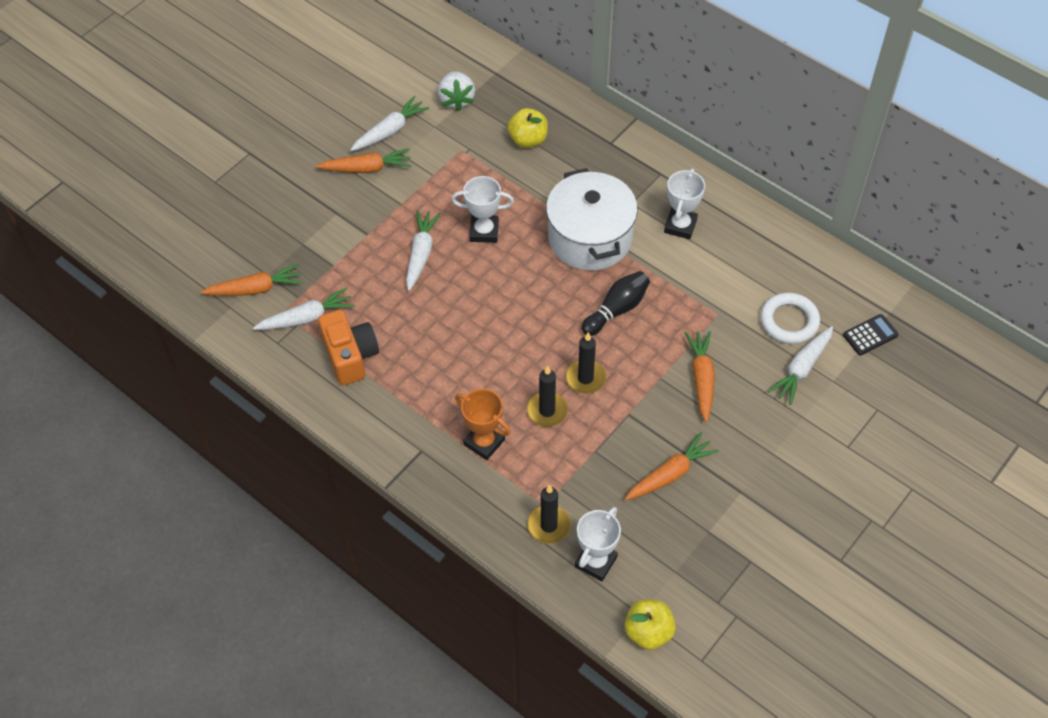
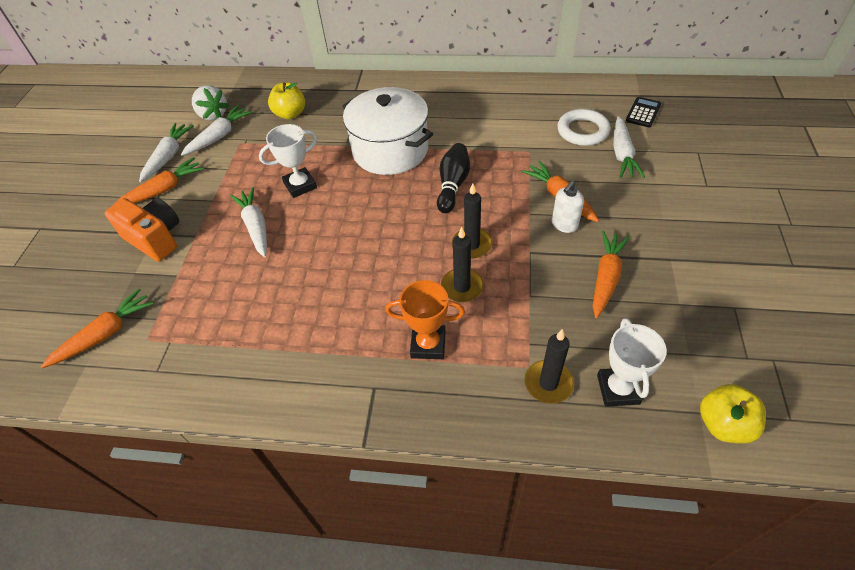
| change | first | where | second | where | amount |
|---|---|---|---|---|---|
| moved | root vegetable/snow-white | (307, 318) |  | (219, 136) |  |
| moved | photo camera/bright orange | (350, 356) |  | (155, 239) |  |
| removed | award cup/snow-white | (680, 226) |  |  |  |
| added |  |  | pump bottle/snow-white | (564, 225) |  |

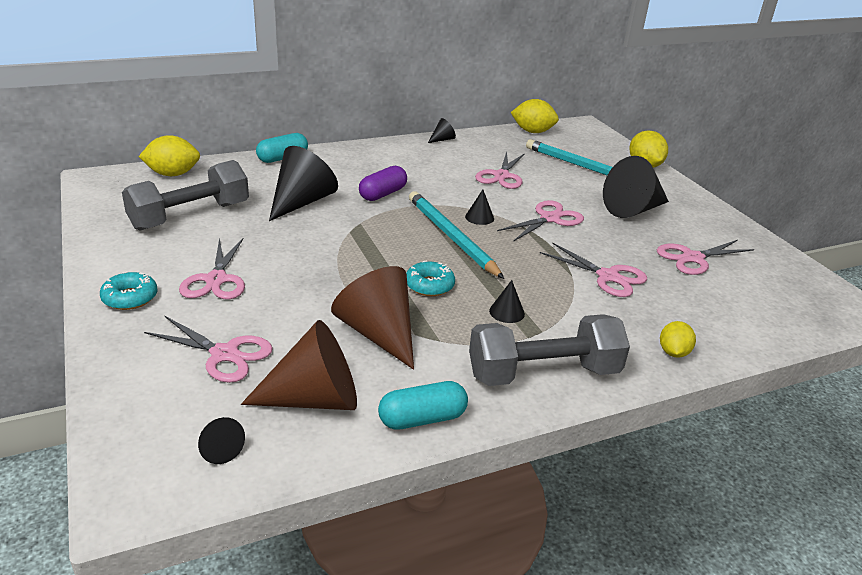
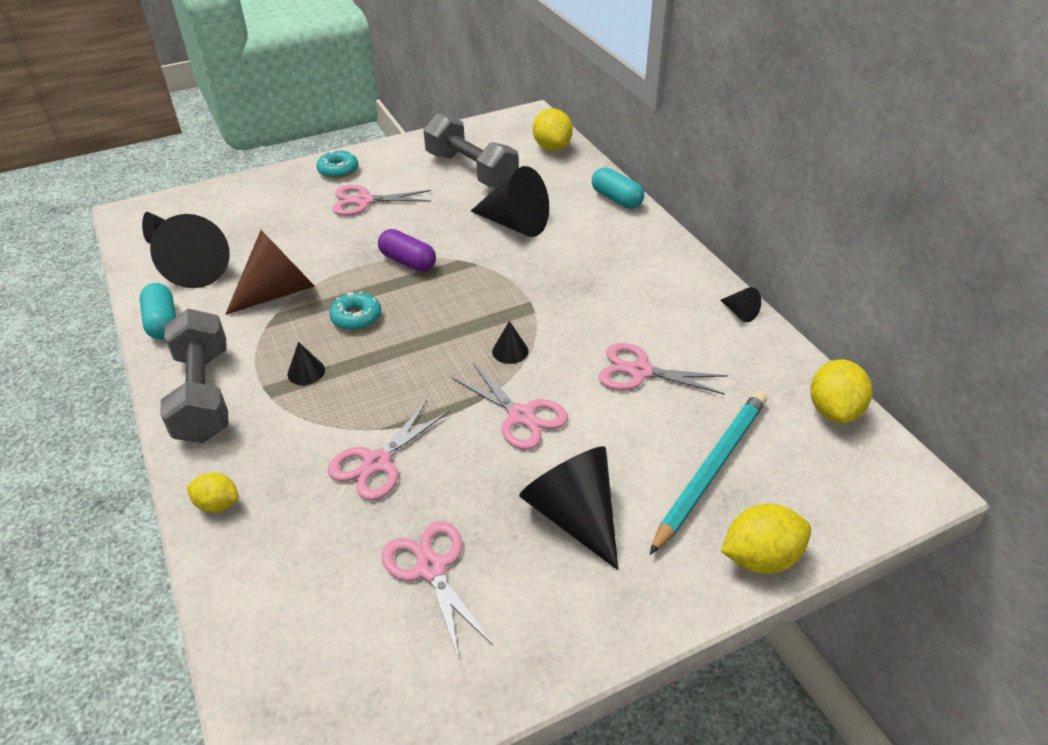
| change | first | where | second | where | amount |
|---|---|---|---|---|---|
| removed | scissors/pink | (224, 354) |  |  |  |
| recoloured | cone/dark brown | (314, 399) | cone/ebony | (200, 268) |  |
| moved | pill shape/royal purple | (383, 194) |  | (408, 262) |  |
| removed | wooden pencil/aqua | (451, 237) |  |  |  |

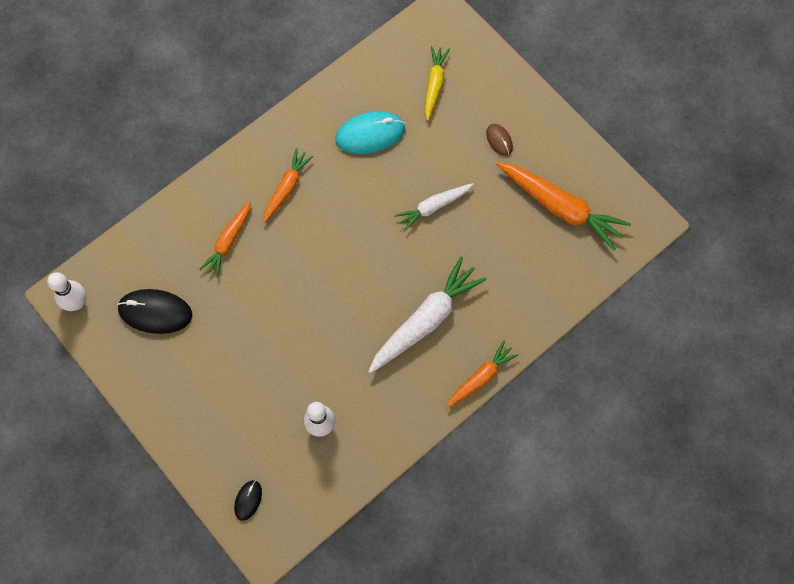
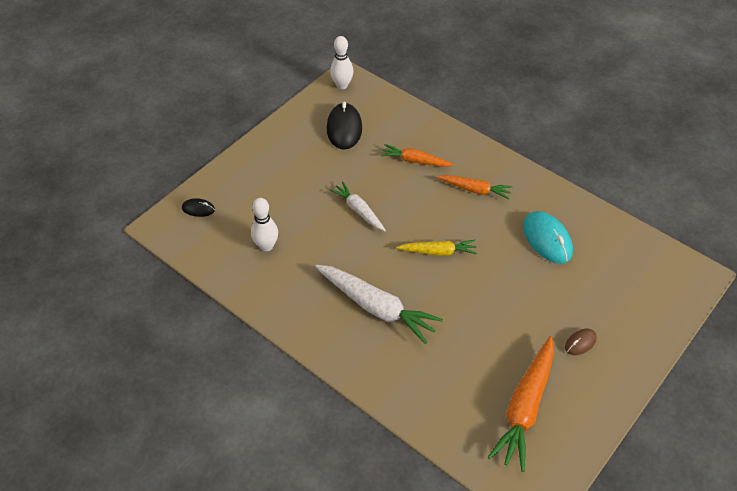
| change | first | where | second | where | amount |
|---|---|---|---|---|---|
| moved | root vegetable/snow-white | (433, 207) |  | (359, 210) |  |
| moved | root vegetable/yellow | (434, 84) |  | (438, 252) |  |
| removed | root vegetable/bright orange | (481, 377) |  |  |  |

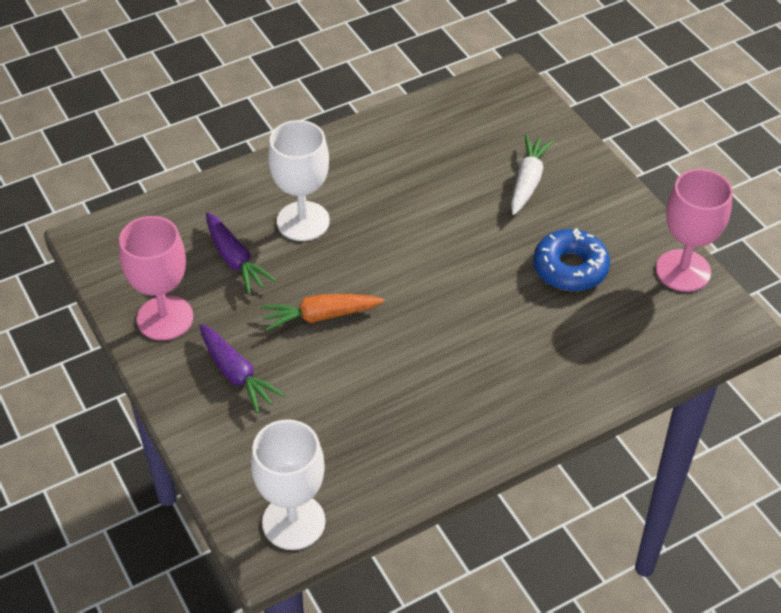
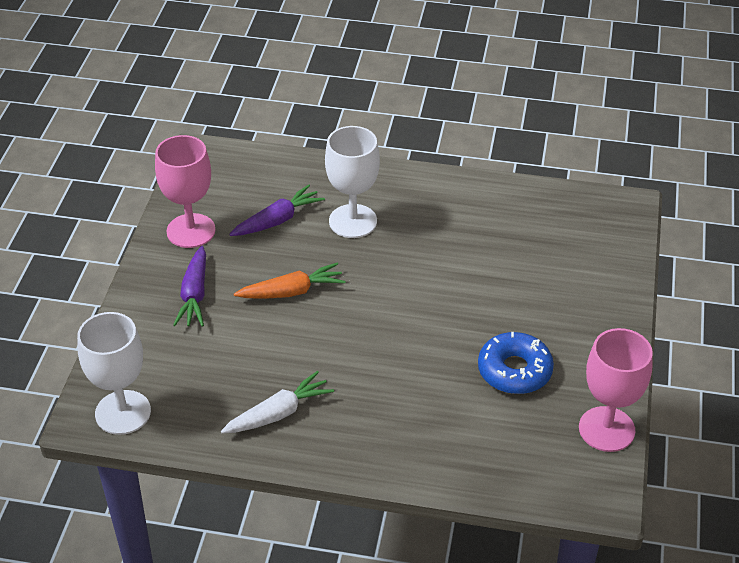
| change | first | where | second | where | amount |
|---|---|---|---|---|---|
| turned | root vegetable/royal purple | (235, 260) |  | (278, 220) | 135 degrees counterclockwise |
| turned | root vegetable/bright orange | (320, 316) |  | (292, 292) | 135 degrees clockwise |
| moved | root vegetable/snow-white | (528, 181) |  | (279, 413) |  |

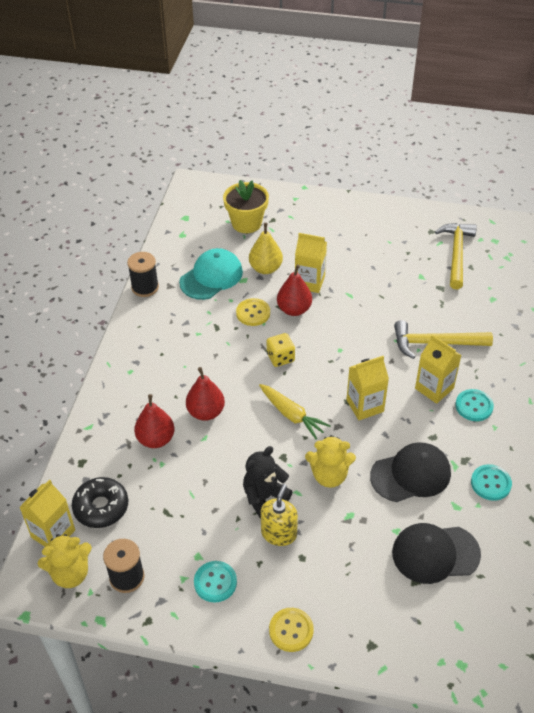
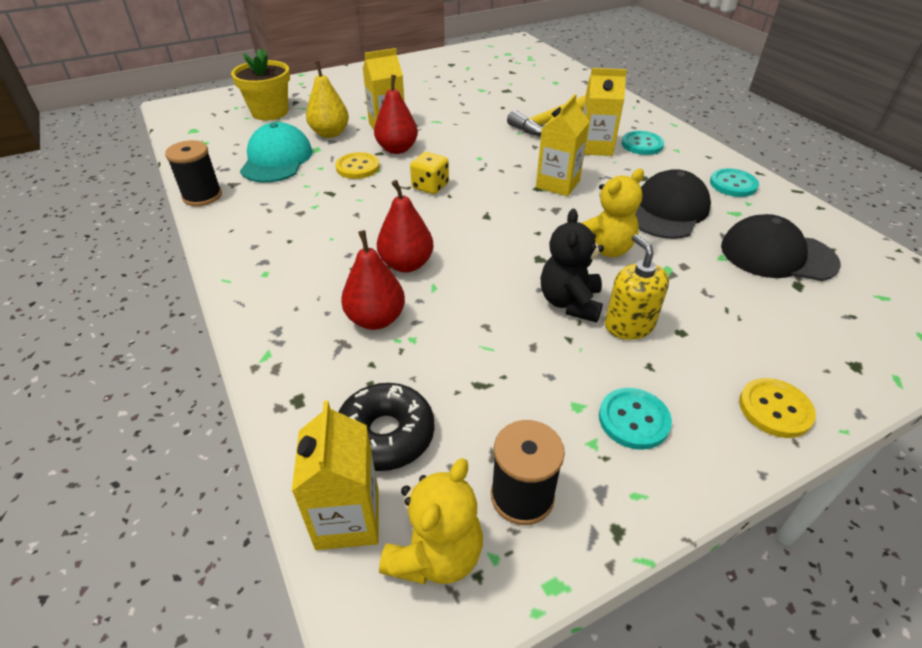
| change | first | where | second | where | amount |
|---|---|---|---|---|---|
| removed | root vegetable/yellow | (291, 415) |  |  |  |
| turned | peaked cap/ebony | (435, 553) |  | (777, 255) | 60 degrees clockwise |
| removed | hammer/yellow | (456, 254) |  |  |  |

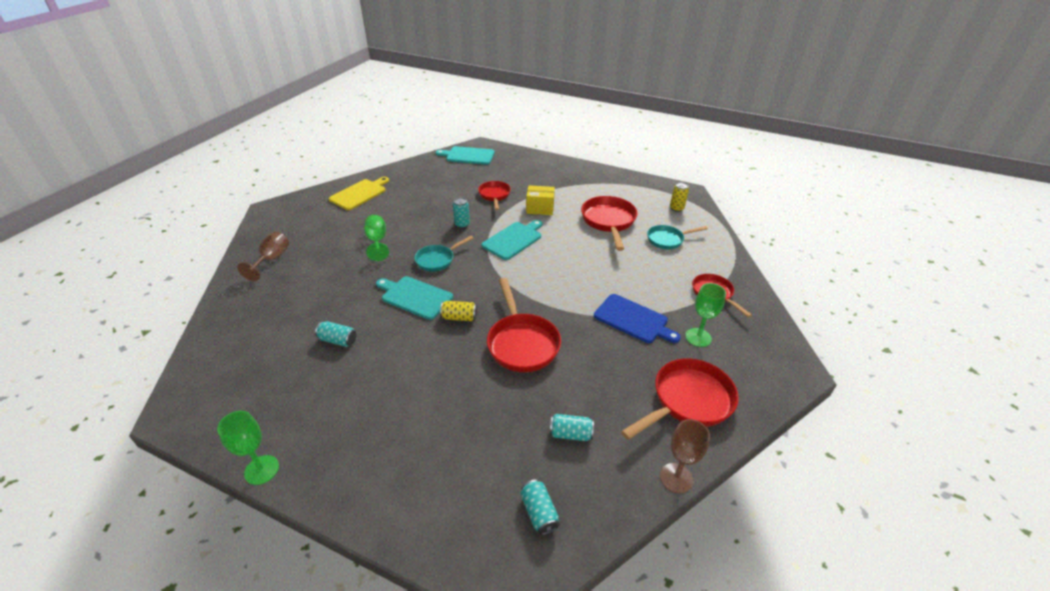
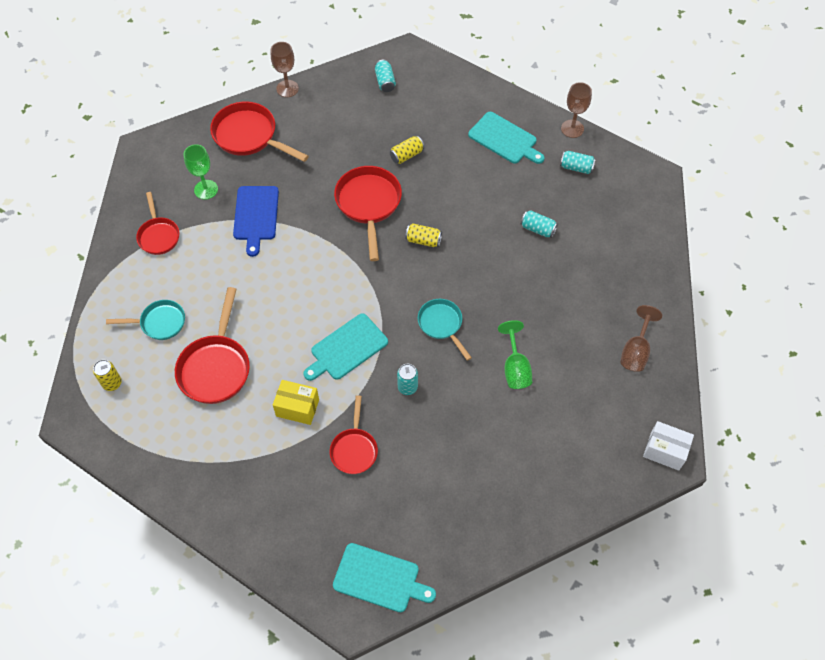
| change | first | where | second | where | amount |
|---|---|---|---|---|---|
| recoloured | wine glass/emerald | (261, 470) | wine glass/dark brown | (572, 128) |  |
| removed | chopping board/yellow | (359, 194) |  |  |  |
| moved | chopping board/aqua | (415, 297) |  | (504, 139) |  |
| turned | frying pan/aqua | (437, 260) |  | (442, 325) | 90 degrees counterclockwise |
| moved | can/aqua | (570, 434) |  | (576, 167) |  |
| turned | chopping board/cobalt | (633, 320) |  | (256, 216) | 135 degrees counterclockwise |
| turned | frying pan/scarlet | (688, 401) |  | (249, 136) | 60 degrees clockwise |
| added |  |  | can/yellow | (406, 155) |  |
| added |  |  | parcel/snow-white | (664, 451) |  |

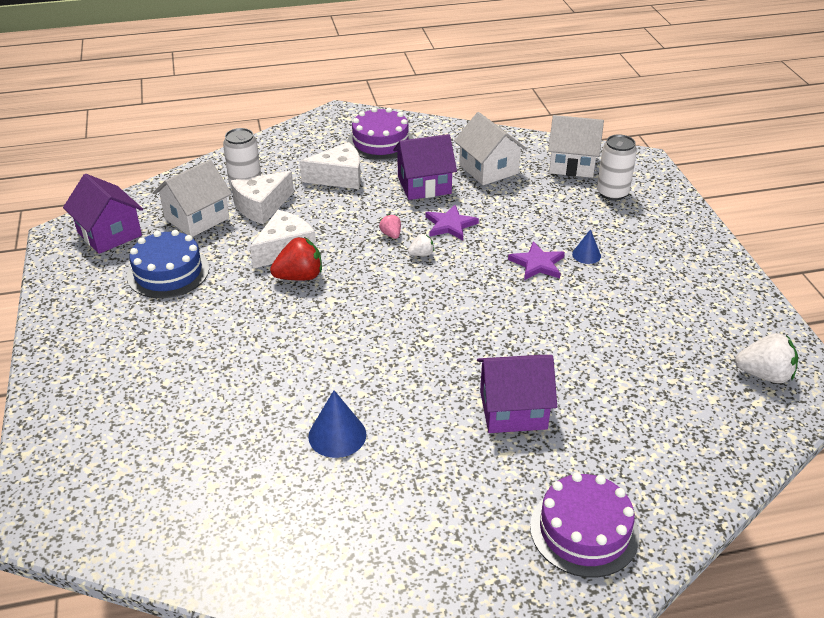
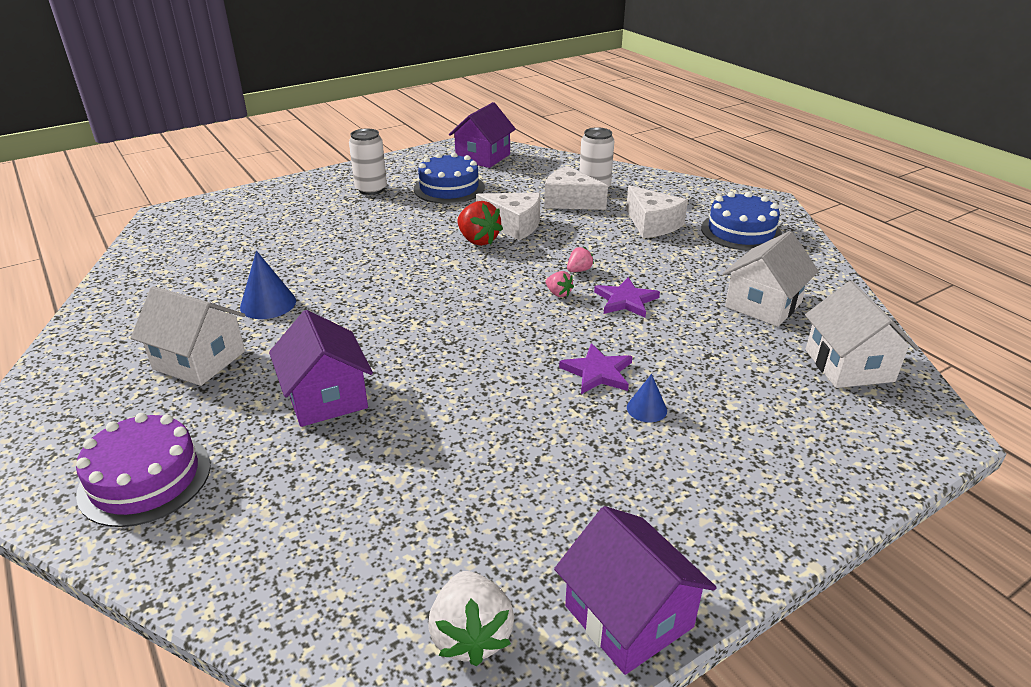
| change | first | where | second | where | amount |
|---|---|---|---|---|---|
| moved | house/snow-white | (197, 218) |  | (199, 360) |  |
| recoloured | gateau/royal purple | (380, 142) | gateau/cobalt | (741, 231) |  |
| moved | house/royal purple | (424, 185) |  | (629, 616) |  |
| recoloured | strawberry/snow-white | (421, 254) | strawberry/pink | (558, 293) |  |
| moved | can/snow-white | (612, 193) |  | (371, 189) |  |

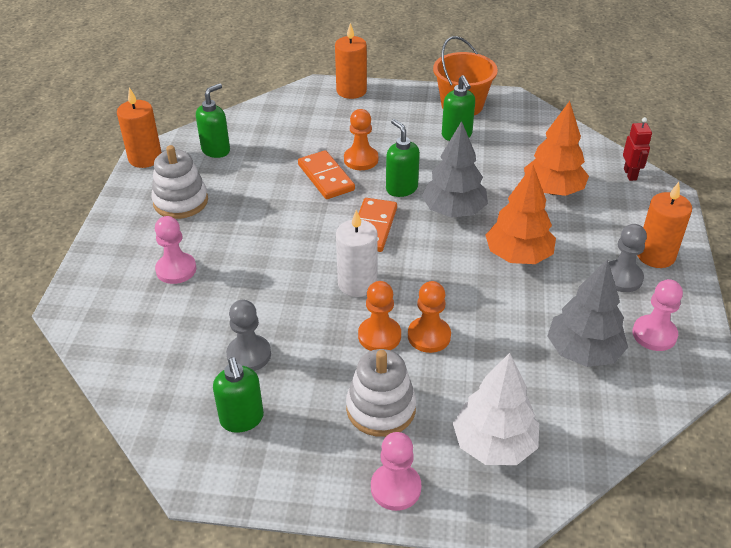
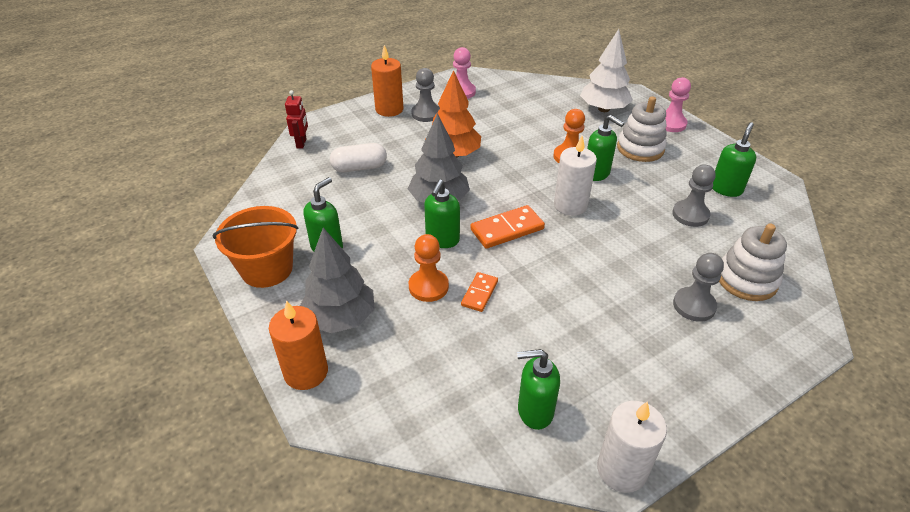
| change | first | where | second | where | amount |
|---|---|---|---|---|---|
| recoloured | pillar candle/bright orange | (145, 158) | pillar candle/snow-white | (621, 469) |  |
| moved | stacking toy/snow-white | (181, 201) |  | (746, 280) |  |
| recoloured | chess pawn/pink | (176, 269) | chess pawn/gray | (694, 305) |  |
| resized | domino tile/bright orange | (326, 177) |  | (479, 293) | x0.62 |
| replaced | chess pawn/bright orange | (379, 336) | pump bottle/emerald | (596, 174) |  |
| replaced | tree/bright orange | (553, 190) | pill shape/snow-white | (359, 167) |  |
| moved | tree/gray | (583, 352) |  | (340, 318) |  |
| turned | robot figure/scarlet | (630, 174) |  | (301, 143) | 135 degrees clockwise |

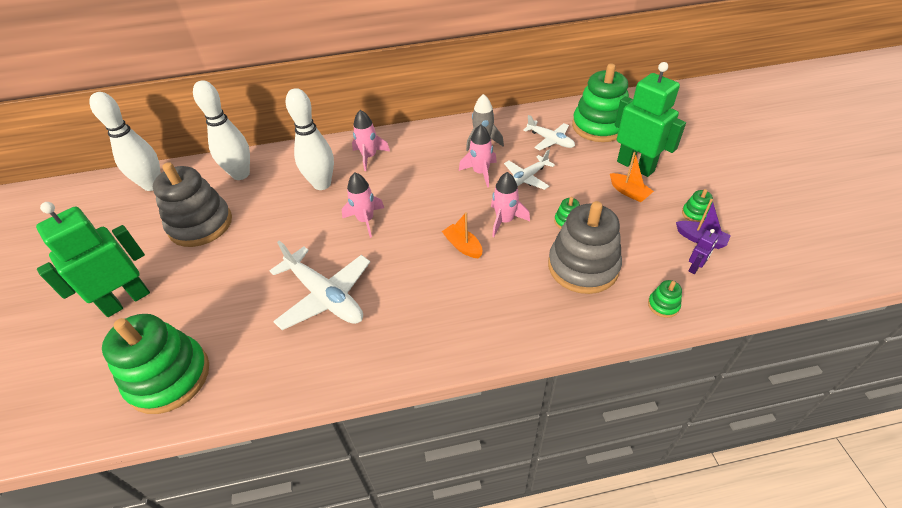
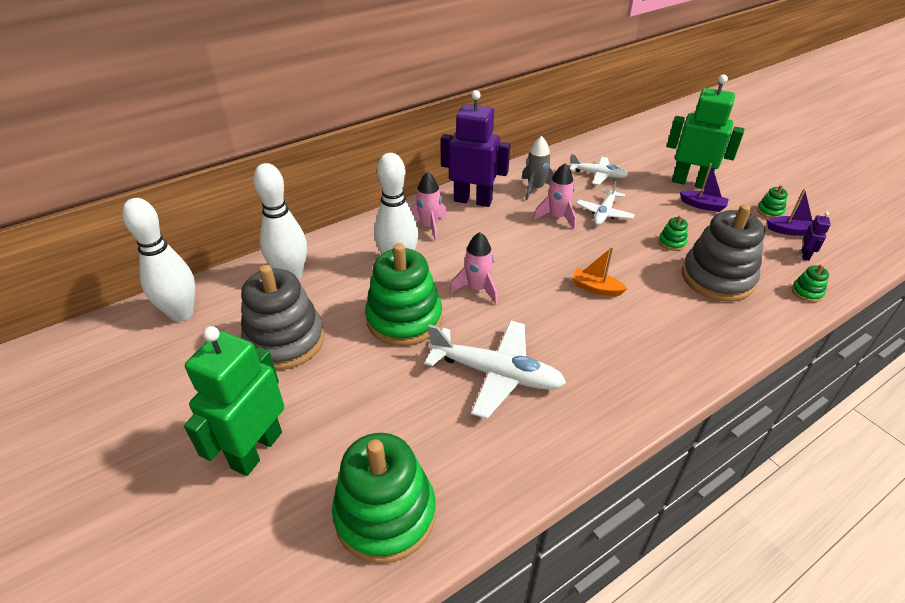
| change | first | where | second | where | amount |
|---|---|---|---|---|---|
| removed | toy rocket/pink | (504, 221) |  |  |  |
| moved | stacking toy/emerald | (599, 126) |  | (404, 319) |  |
| recoloured | sailboat/bright orange | (629, 192) | sailboat/royal purple | (703, 205) |  |
| added |  |  | robot figure/royal purple | (473, 200) |  |

